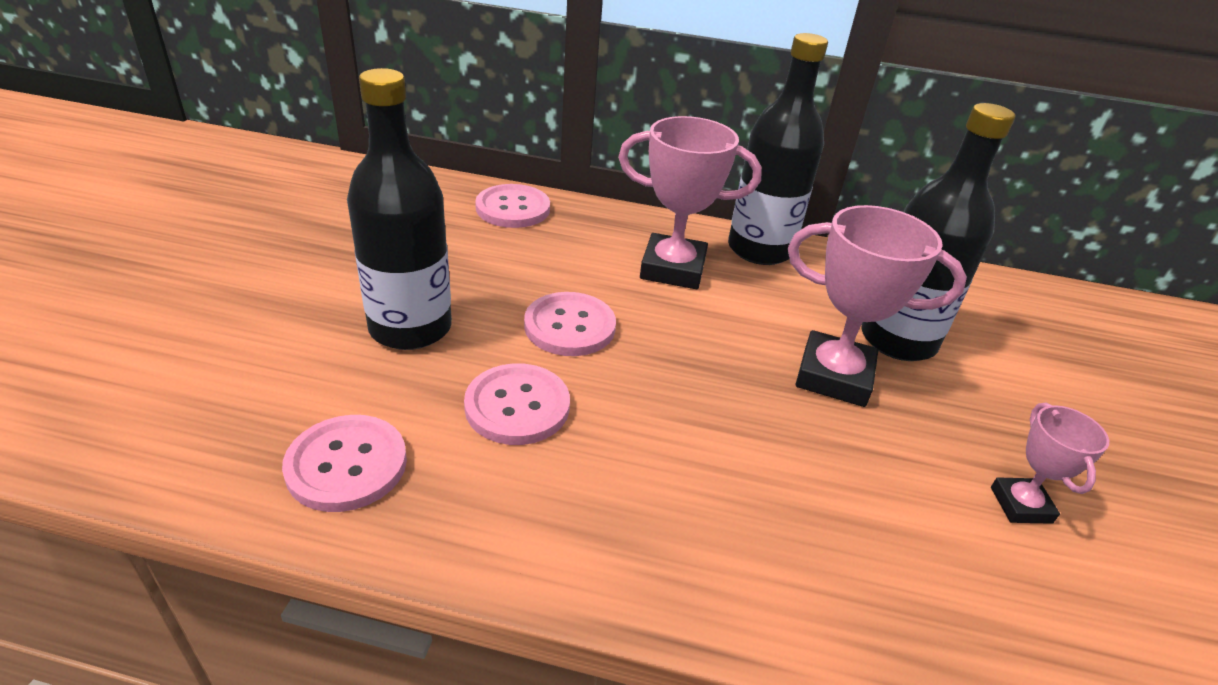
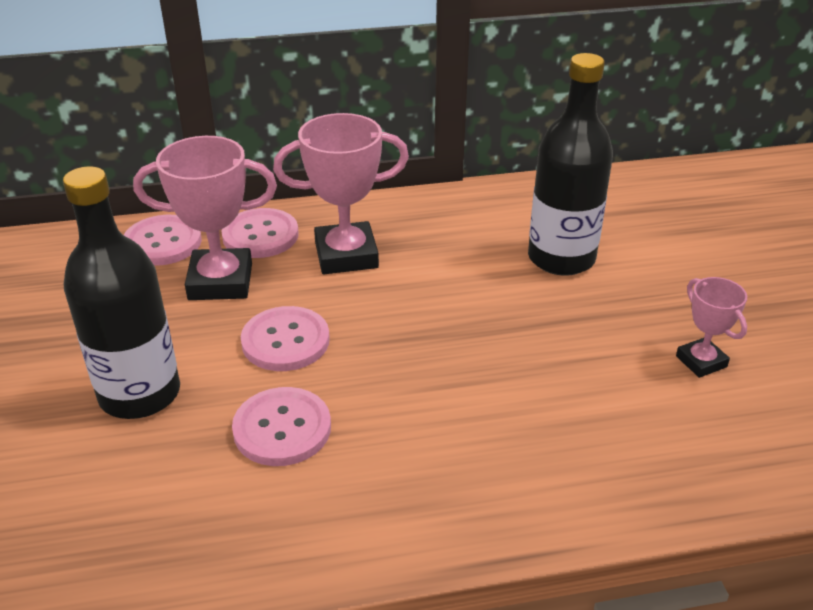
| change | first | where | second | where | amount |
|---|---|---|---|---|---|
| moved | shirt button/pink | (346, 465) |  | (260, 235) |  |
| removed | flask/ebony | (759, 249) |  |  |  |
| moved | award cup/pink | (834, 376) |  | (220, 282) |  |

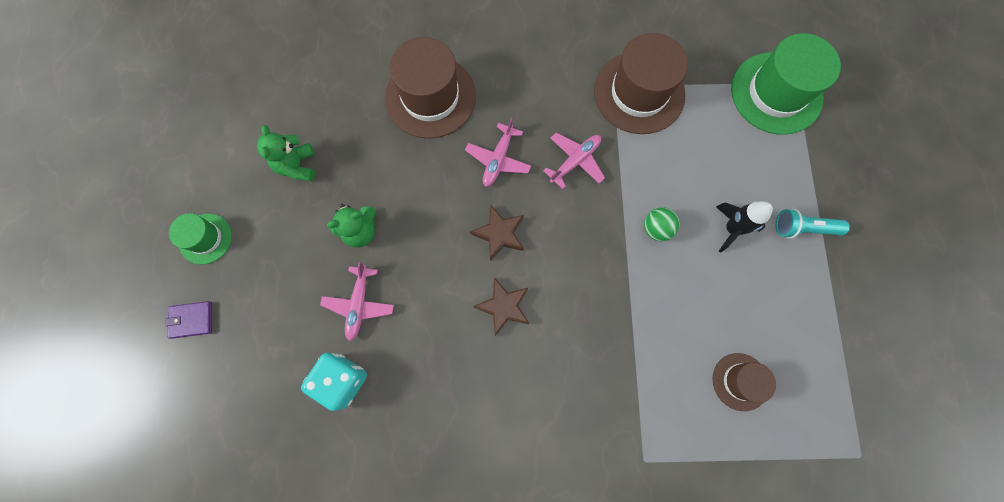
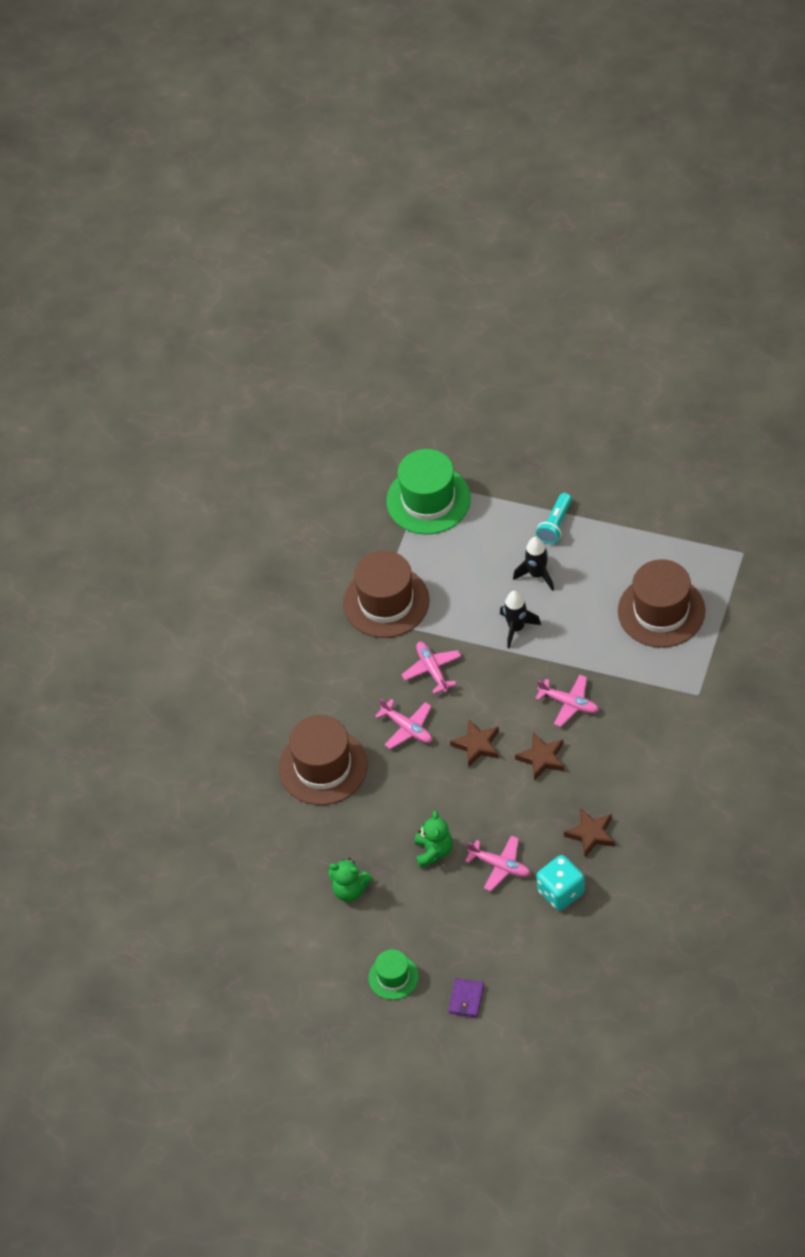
| change | first | where | second | where | amount |
|---|---|---|---|---|---|
| replaced | play ball/emerald | (656, 229) | toy rocket/ebony | (516, 628) |  |
| resized | top hat/dark brown | (740, 381) |  | (661, 611) | x1.86 |
| added |  |  | toy plane/pink | (569, 703) |  |
| added |  |  | five-pointed star/dark brown | (591, 834) |  |

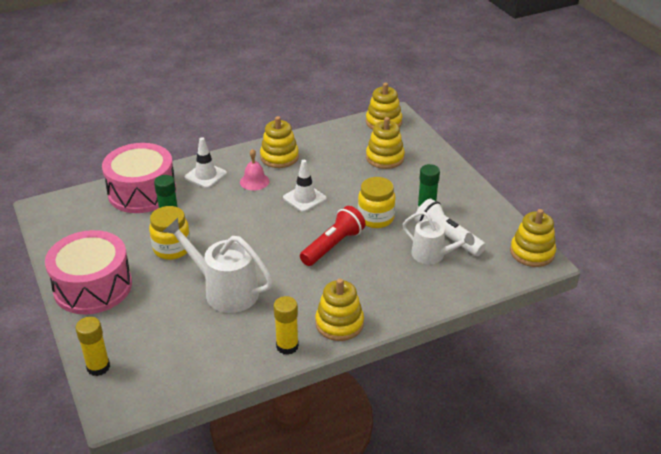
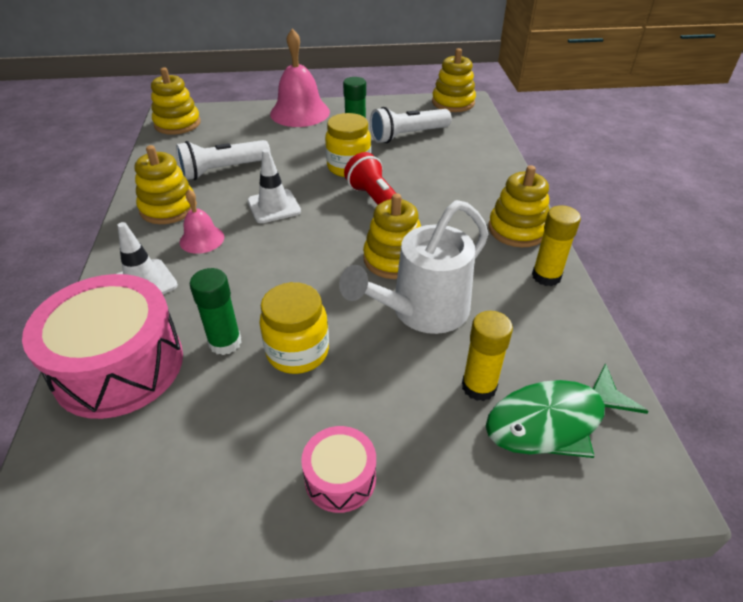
| change | first | where | second | where | amount |
|---|---|---|---|---|---|
| resized | snare drum/pink | (93, 287) |  | (340, 478) | x0.49 |
| moved | stick of glue/yellow | (98, 367) |  | (479, 387) |  |
| moved | stacking toy/yellow | (385, 158) |  | (394, 259) |  |
| removed | watering can/snow-white | (432, 255) |  |  |  |
| added |  |  | flashlight/snow-white | (223, 170) |  |
| added |  |  | bell/pink | (300, 112) |  |
| added |  |  | fish figure/emerald | (552, 421) |  |

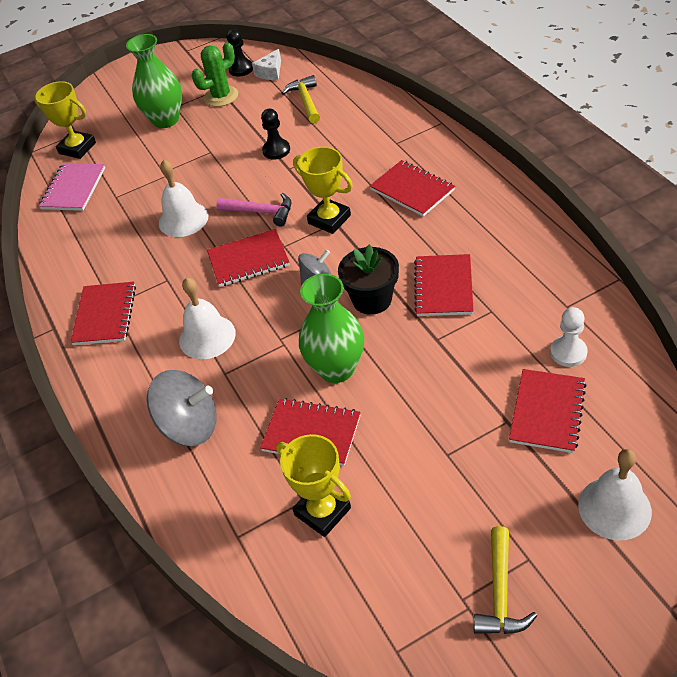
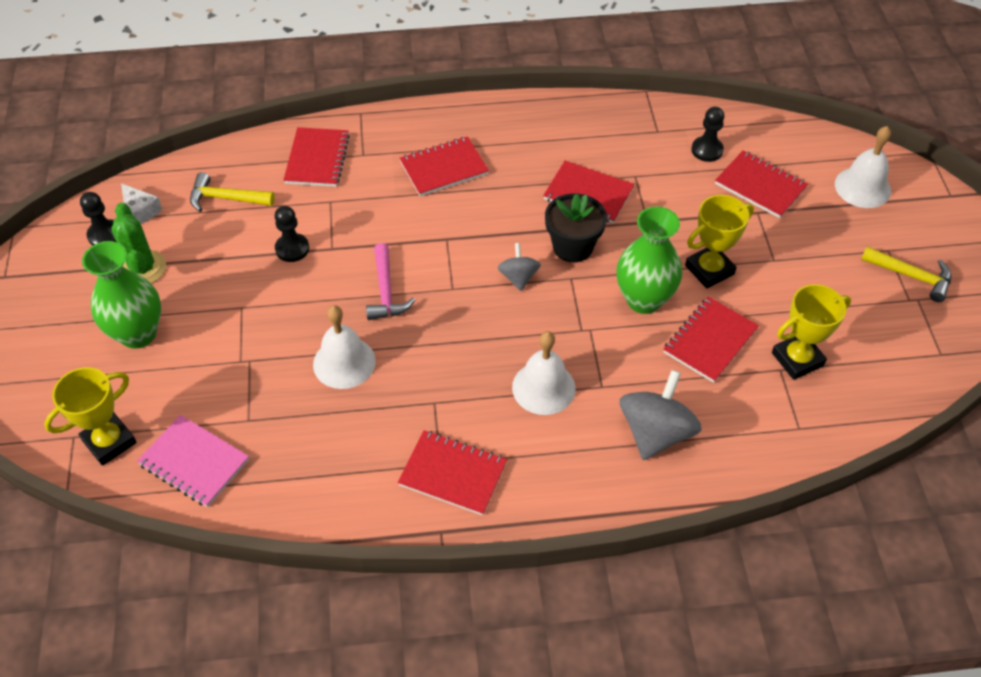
| change | first | where | second | where | amount |
|---|---|---|---|---|---|
| moved | exercise book/scarlet | (248, 260) |  | (317, 159) |  |
| turned | hammer/pink | (261, 212) |  | (386, 291) | 135 degrees clockwise |
| moved | award cup/yellow | (329, 219) |  | (709, 270) |  |
| recoloured | chess pawn/snow-white | (568, 352) | chess pawn/ebony | (707, 150) |  |

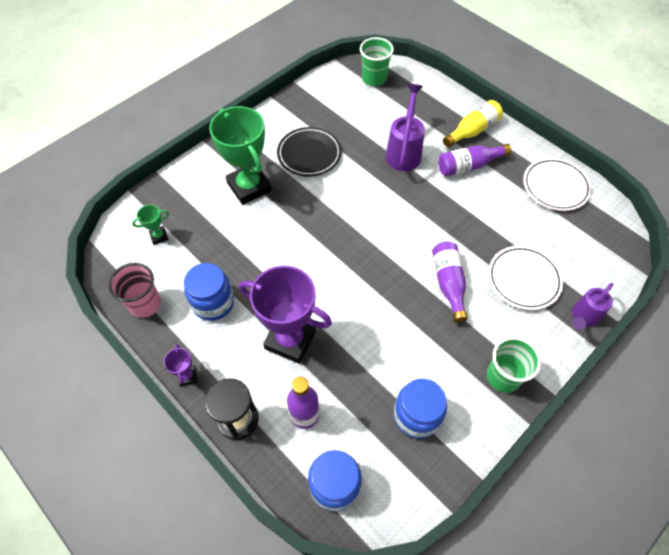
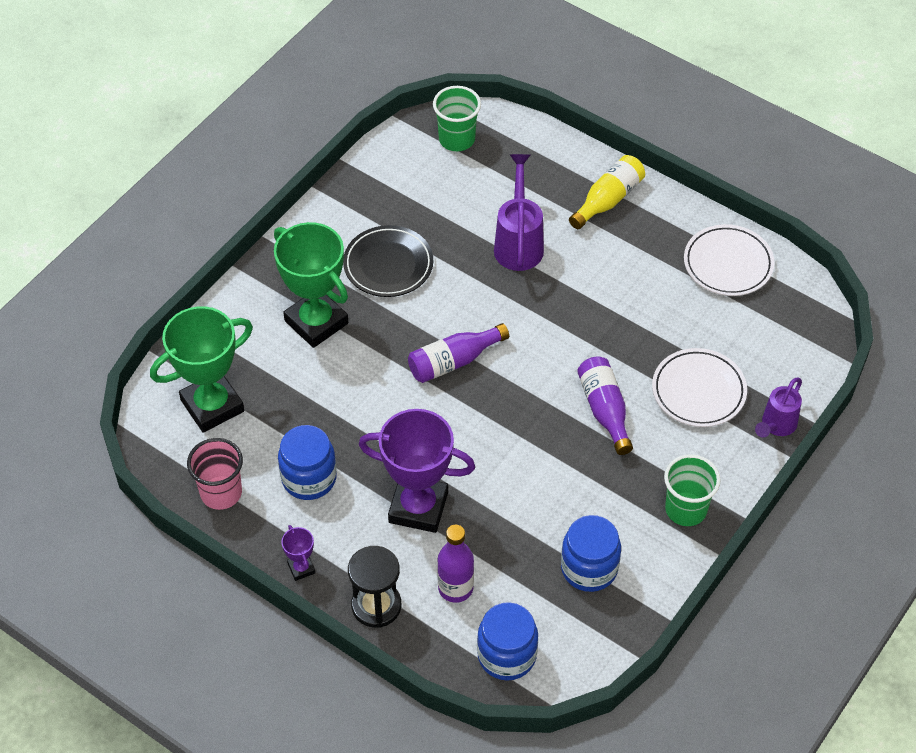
| change | first | where | second | where | amount |
|---|---|---|---|---|---|
| resized | award cup/emerald | (159, 236) |  | (212, 406) | x2.31 |
| moved | flask/royal purple | (469, 166) |  | (454, 361) |  |

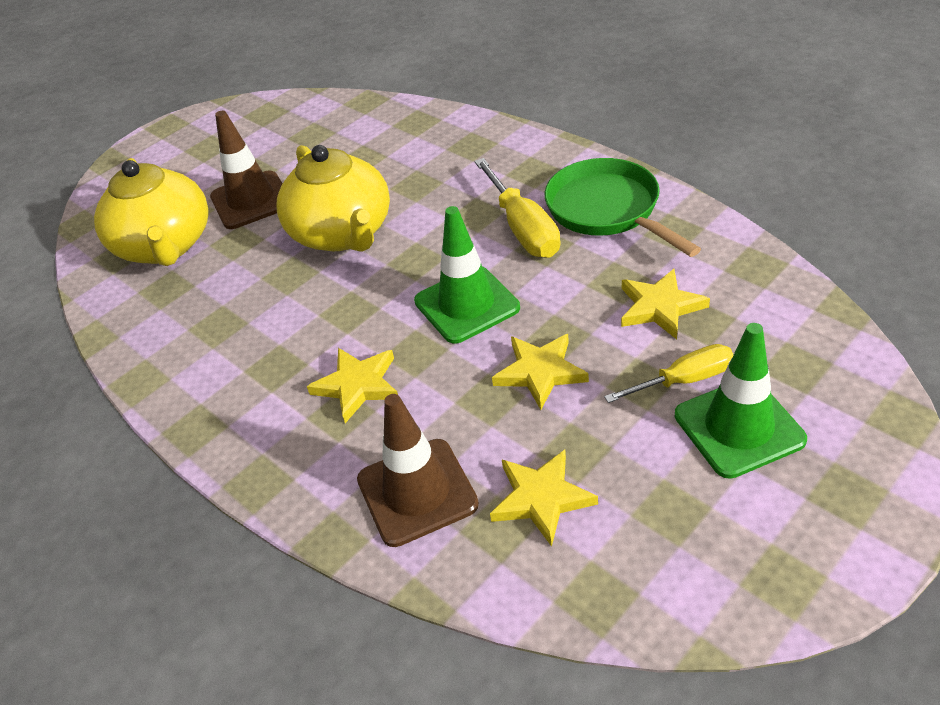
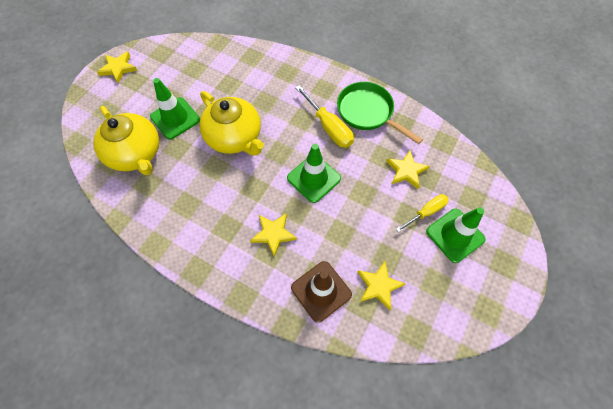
| change | first | where | second | where | amount |
|---|---|---|---|---|---|
| recoloured | safety cone/dark brown | (251, 200) | safety cone/emerald | (175, 118) |  |
| moved | five-pointed star/yellow | (540, 372) |  | (118, 68) |  |

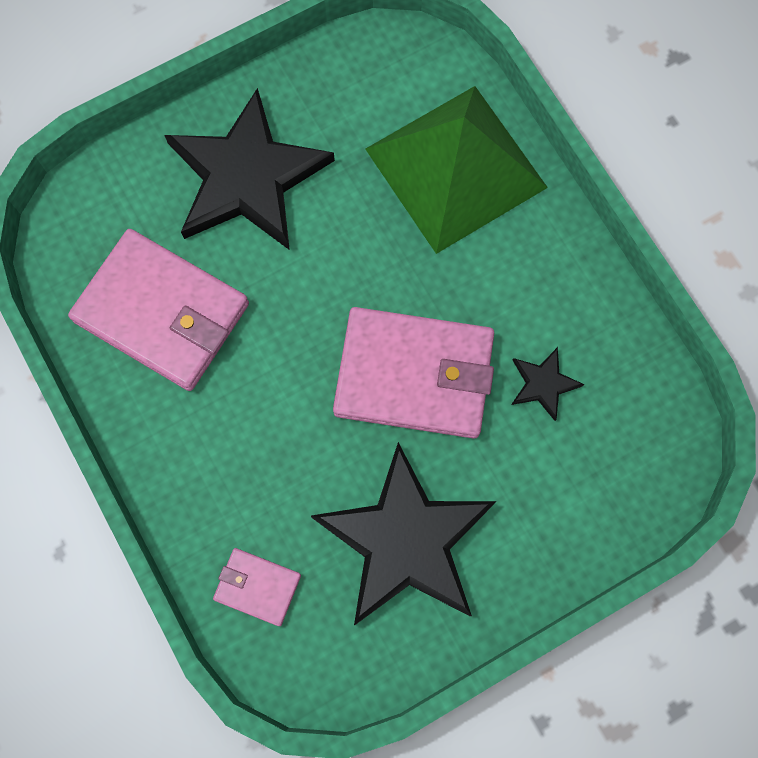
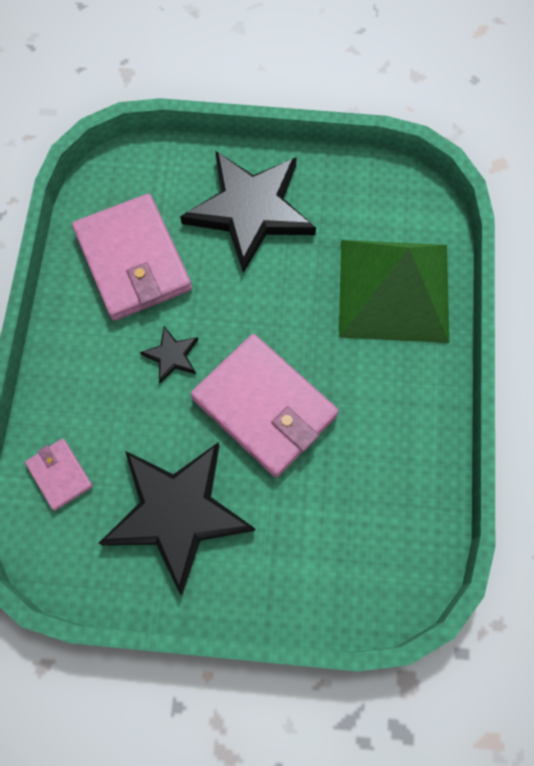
| change | first | where | second | where | amount |
|---|---|---|---|---|---|
| moved | five-pointed star/ebony | (543, 384) |  | (172, 355) |  |

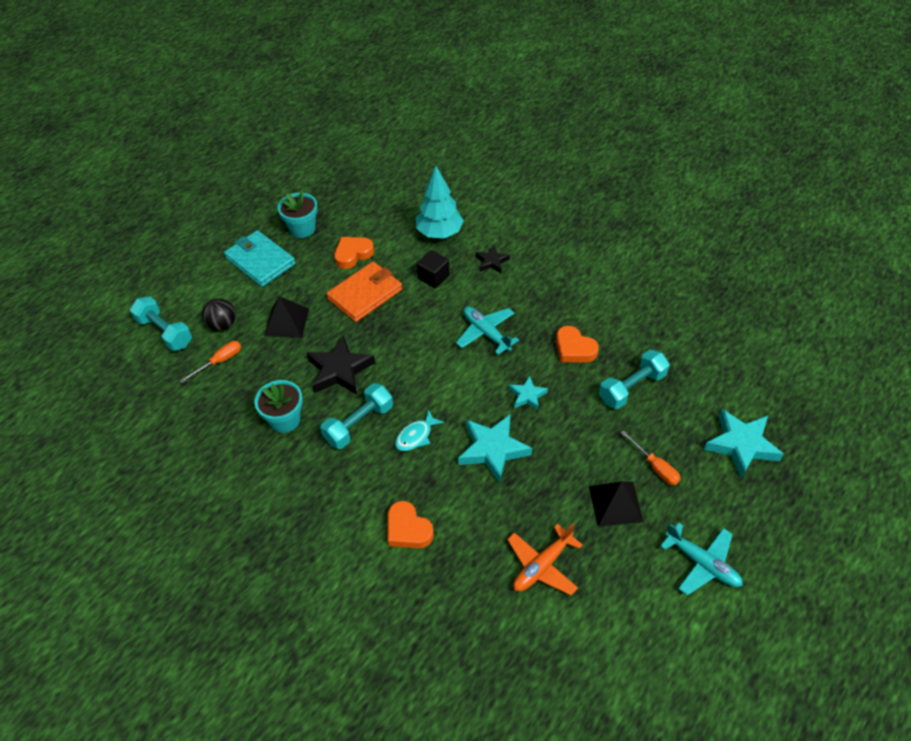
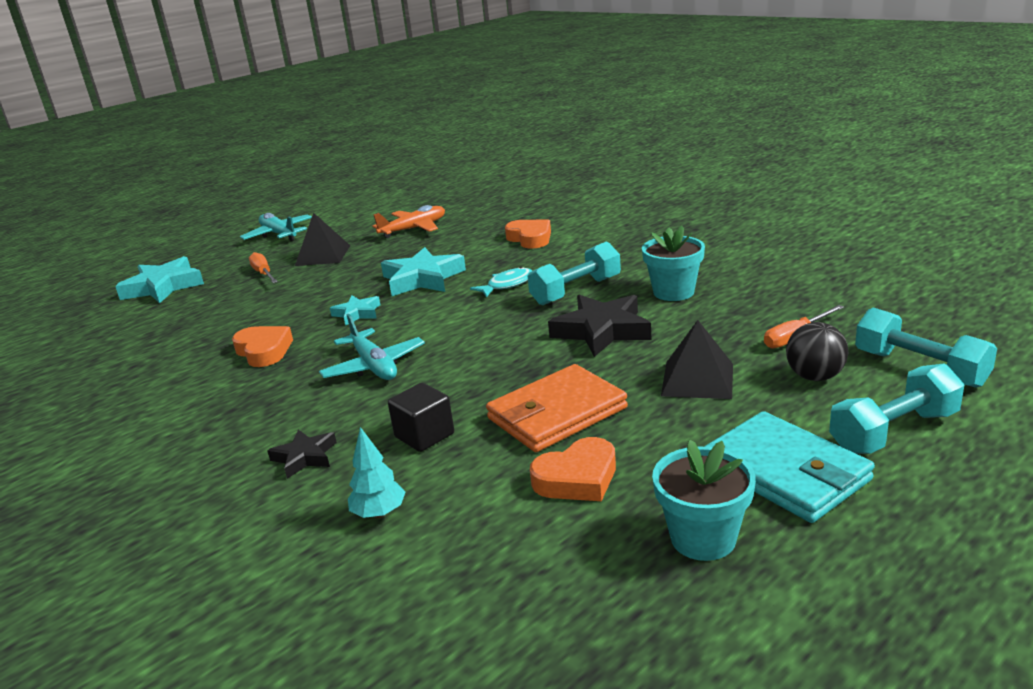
| change | first | where | second | where | amount |
|---|---|---|---|---|---|
| resized | tree/aqua | (439, 233) |  | (379, 513) | x0.53 |
| moved | hand weight/aqua | (632, 388) |  | (894, 432) |  |

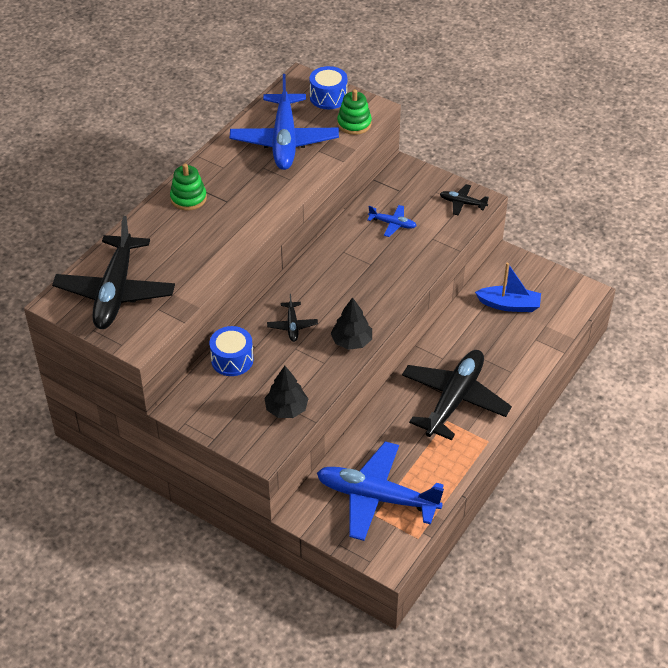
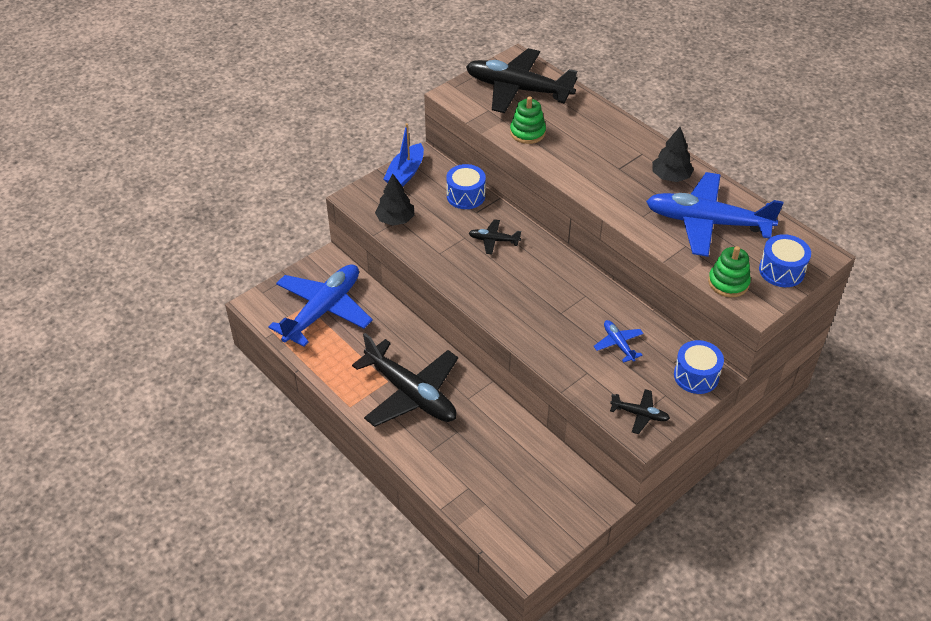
| change | first | where | second | where | amount |
|---|---|---|---|---|---|
| moved | stacking toy/emerald | (188, 198) |  | (527, 132) |  |
| moved | tree/ebony | (351, 341) |  | (670, 176) |  |
| turned | toy plane/cobalt | (392, 224) |  | (618, 344) | 120 degrees clockwise |
| turned | toy plane/ebony | (462, 203) |  | (640, 414) | 75 degrees clockwise |
| moved | sailboat/cobalt | (509, 305) |  | (405, 173) |  |
| added |  |  | snare drum/cobalt | (696, 376) |  |

